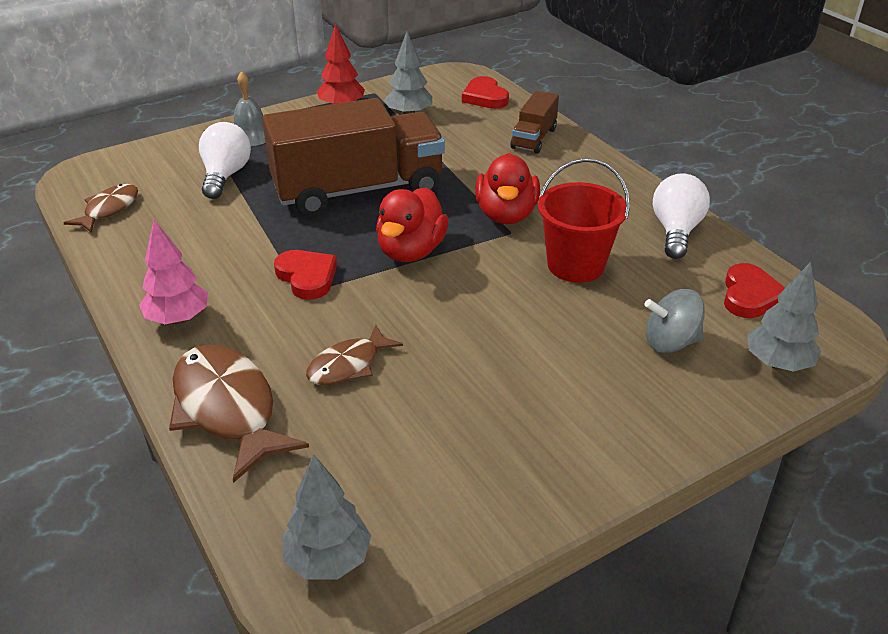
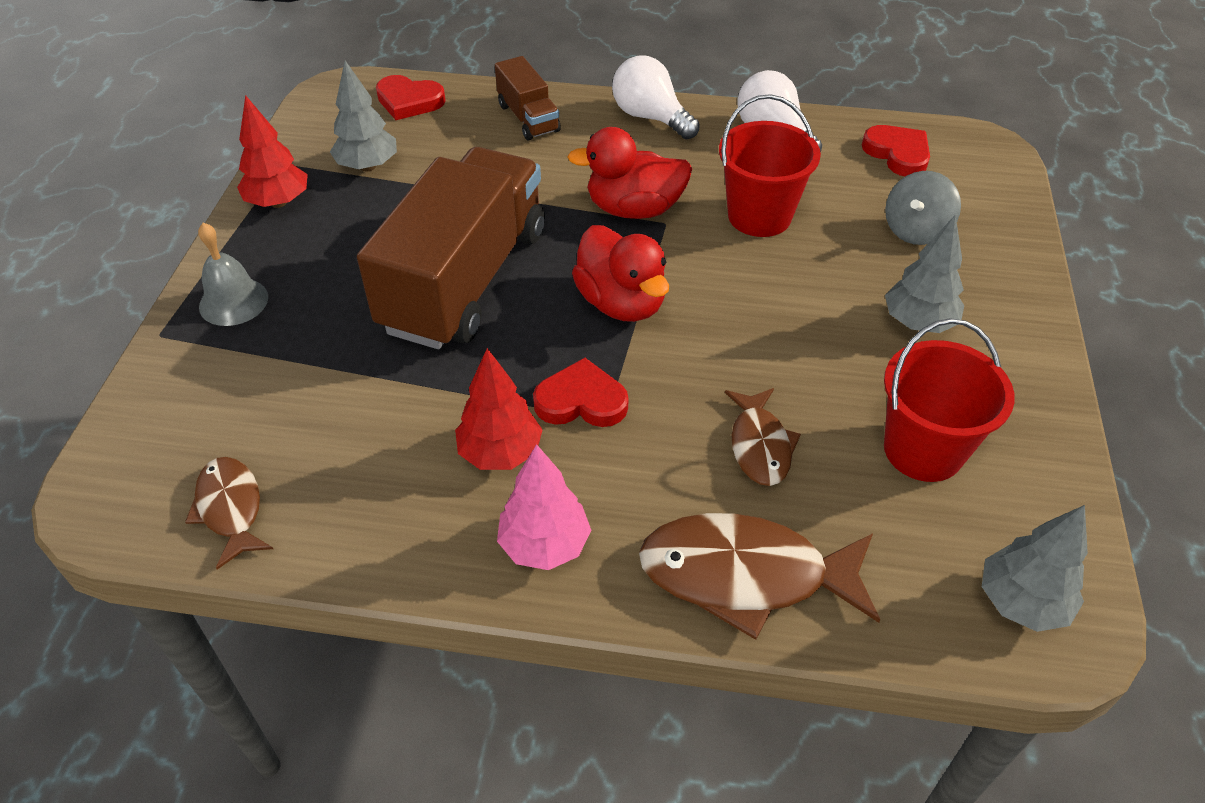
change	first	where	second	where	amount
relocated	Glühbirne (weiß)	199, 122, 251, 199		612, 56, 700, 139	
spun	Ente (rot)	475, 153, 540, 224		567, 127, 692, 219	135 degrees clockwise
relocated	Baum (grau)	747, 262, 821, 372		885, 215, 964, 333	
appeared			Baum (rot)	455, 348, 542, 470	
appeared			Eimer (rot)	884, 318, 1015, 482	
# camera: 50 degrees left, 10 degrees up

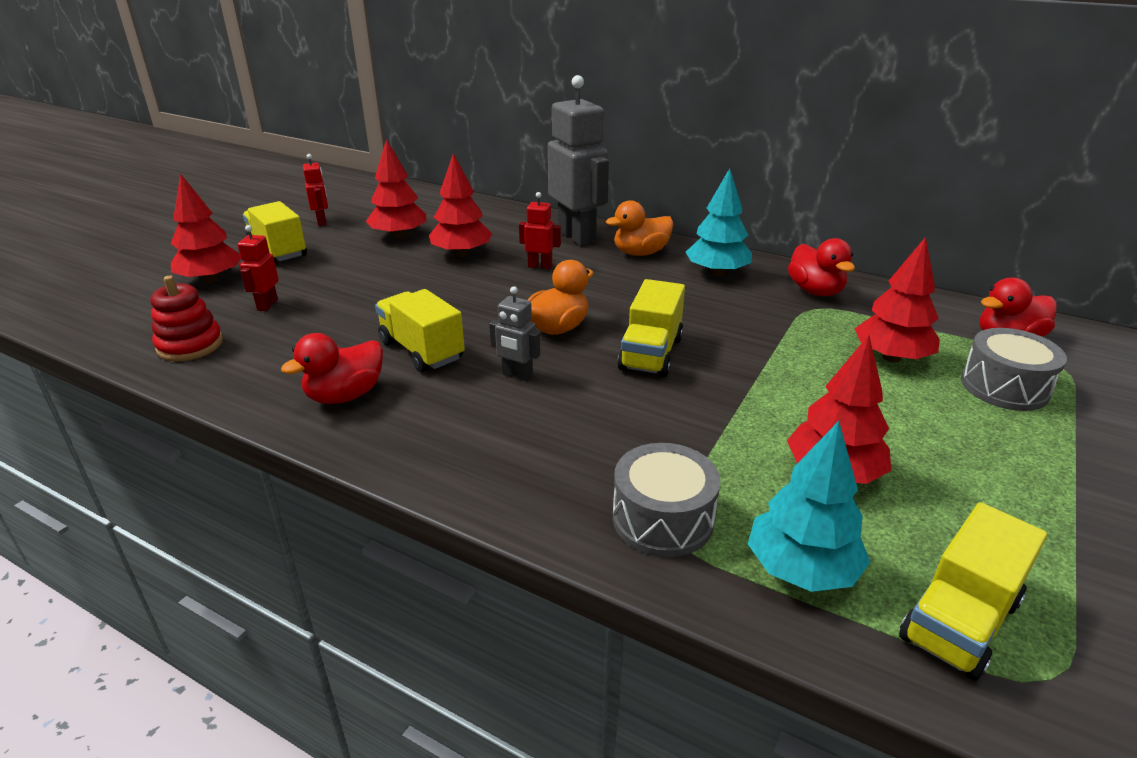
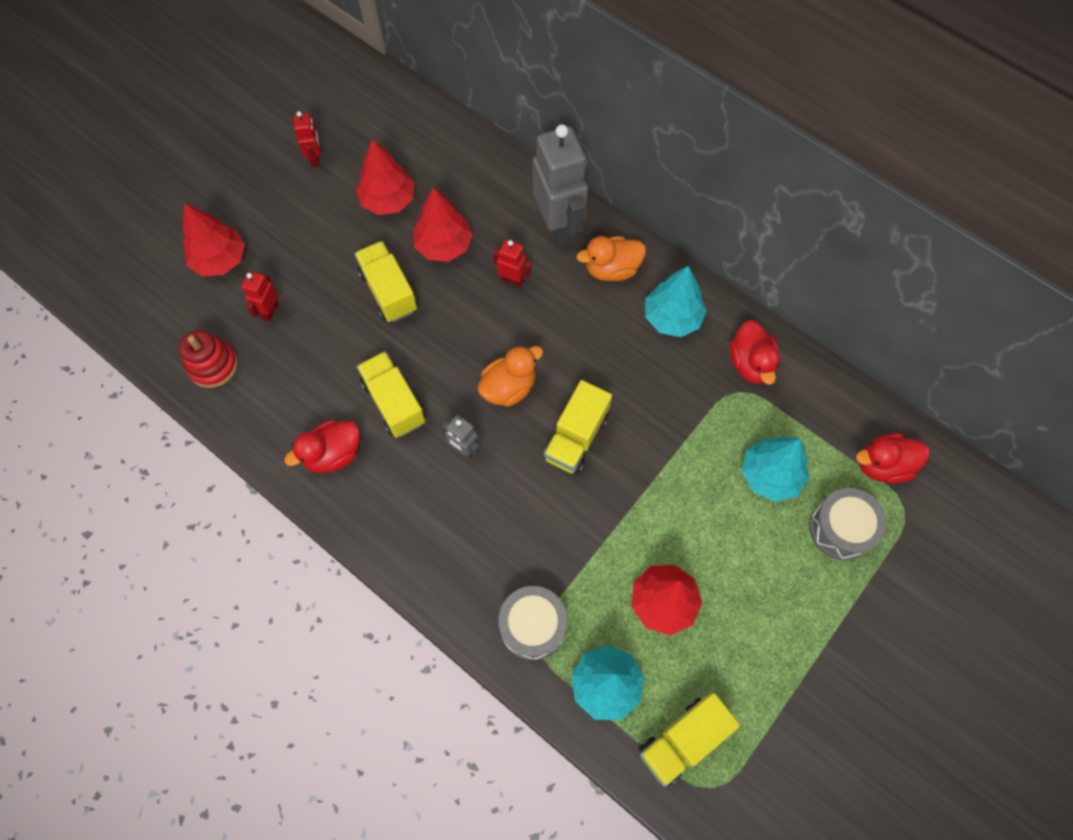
change	first	where	second	where	amount
relocated	Lastwagen (gelb)	243, 201, 307, 262		354, 241, 417, 322	
colour	Baum (rot)	855, 237, 940, 362	Baum (türkis)	742, 437, 809, 502	
# camera: 10 degrees right, 35 degrees up

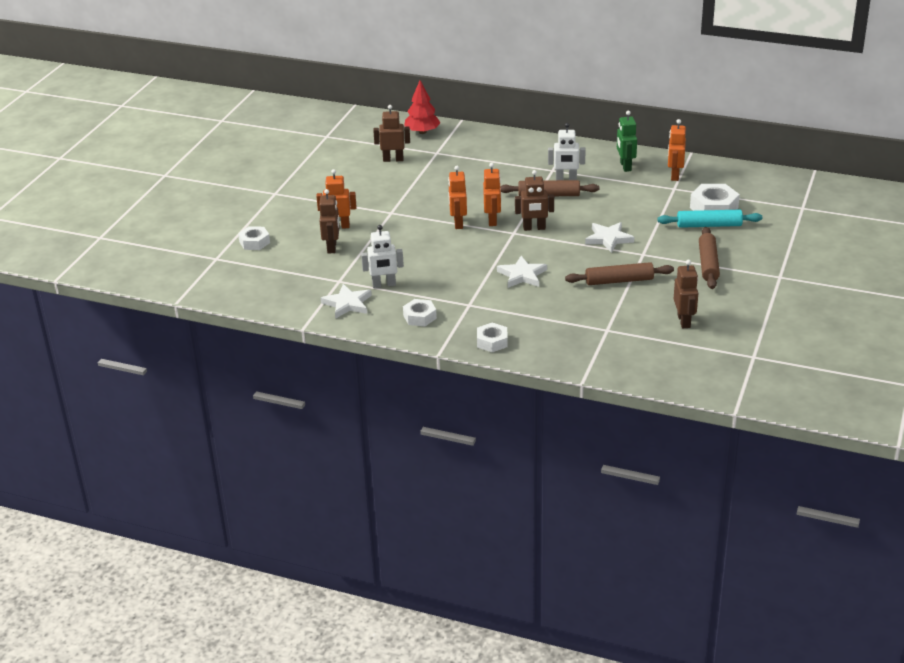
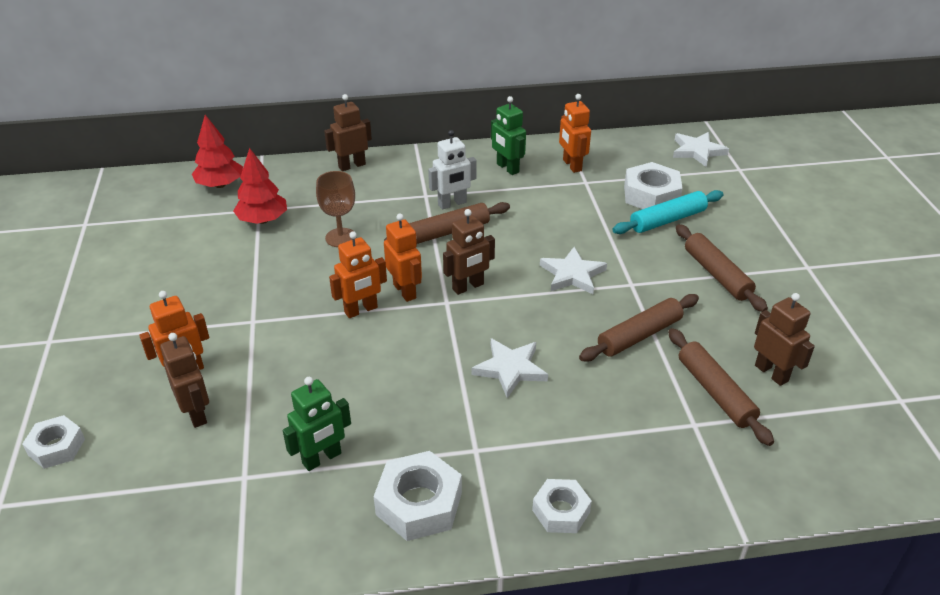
change	first	where	second	where	amount
relocated	Stern (weiß)	321, 284, 372, 319		673, 132, 729, 167	
colour	Roboter (weiß)	361, 225, 404, 288	Roboter (grün)	283, 377, 351, 471	
relocated	Roboter (braun)	373, 105, 410, 162		324, 94, 372, 171	
size	Sechskantmutter (weiß)	403, 299, 437, 326		374, 451, 462, 541	x1.56
spun	Roboter (orange)	448, 166, 467, 229		329, 231, 387, 318	90 degrees counterclockwise
appeared			Baum (rot)	233, 148, 287, 224	
appeared			Kelch (braun)	316, 171, 356, 247	
appeared			Nudelholz (braun)	668, 328, 774, 446	
# camera: 30 degrees left, 5 degrees up

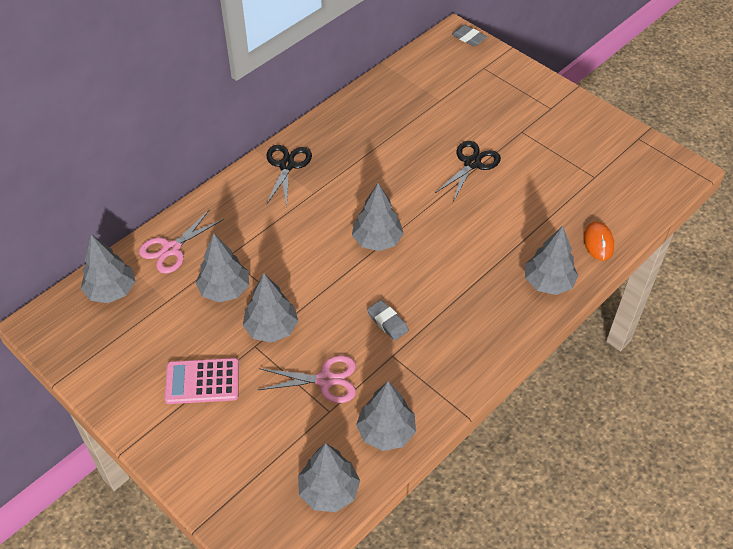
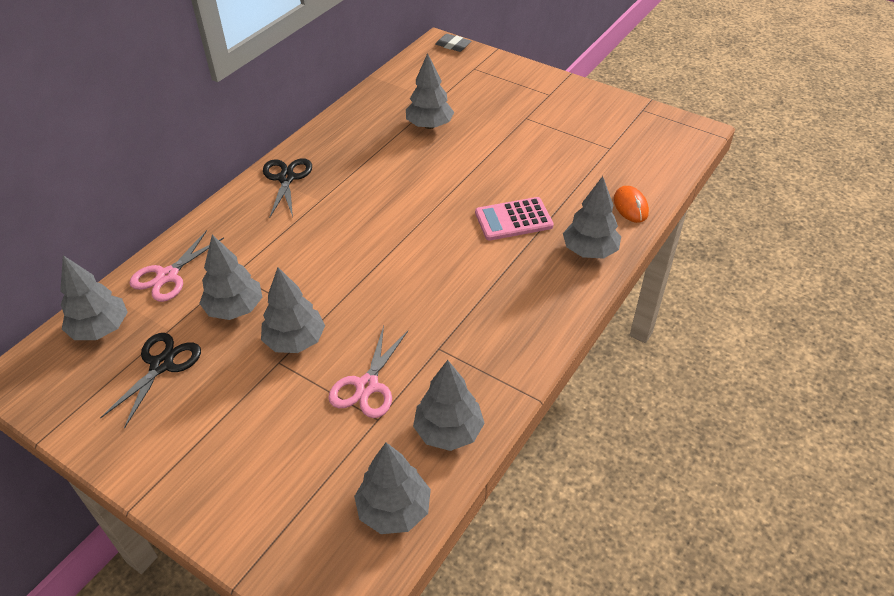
change	first	where	second	where	amount
relocated	Taschenrechner (rosa)	164, 358, 239, 404		475, 197, 554, 241	
spun	Schere (rosa)	258, 355, 356, 403		328, 326, 408, 418	120 degrees clockwise
relocated	Baum (grau)	352, 183, 404, 251		406, 53, 454, 129	
missing	Radiergummi (grau)	367, 300, 409, 340			
relocated	Schere (schwarz)	435, 141, 501, 201		100, 333, 201, 429	
# camera: 10 degrees left, 5 degrees down

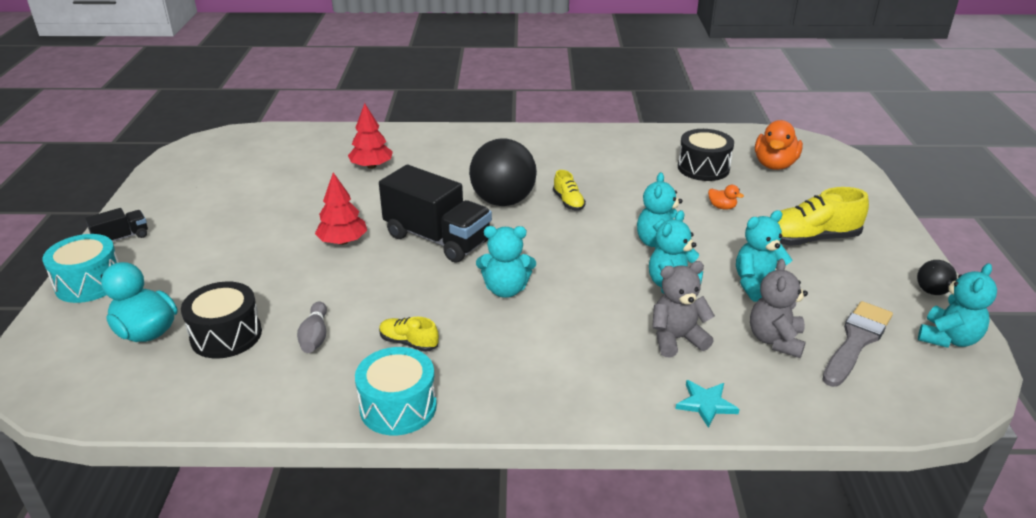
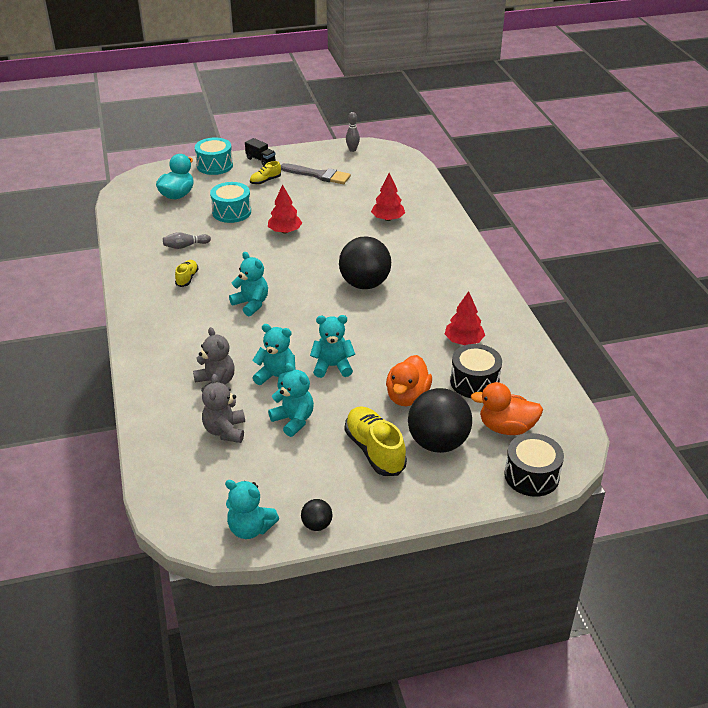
change	first	where	second	where	amount
relocated	Trommel (schwarz)	181, 282, 262, 358		505, 433, 564, 497	
relocated	Trommel (türkis)	355, 347, 437, 435		210, 182, 251, 223	
missing	Lastwagen (schwarz)	379, 165, 492, 263			
spun	Teddybär (türkis)	476, 226, 536, 298		229, 252, 268, 316	150 degrees clockwise
relocated	Schuh (gelb)	553, 170, 586, 211		250, 161, 281, 184	
missing	Stern (türkis)	676, 380, 740, 428			
size	Ente (orange)	708, 185, 744, 210		386, 355, 432, 406	x2.13
spun	Teddybär (grau)	750, 259, 808, 358		202, 374, 245, 443	90 degrees counterclockwise
relocated	Pinsel (grau)	822, 301, 893, 387		281, 163, 351, 184	
appeared			Bowlingkegel (grau)	346, 112, 360, 152	
appeared			Ball (schwarz)	408, 388, 472, 453	
appeared			Baum (rot)	445, 291, 485, 345	
# camera: 75 degrees right, 5 degrees up

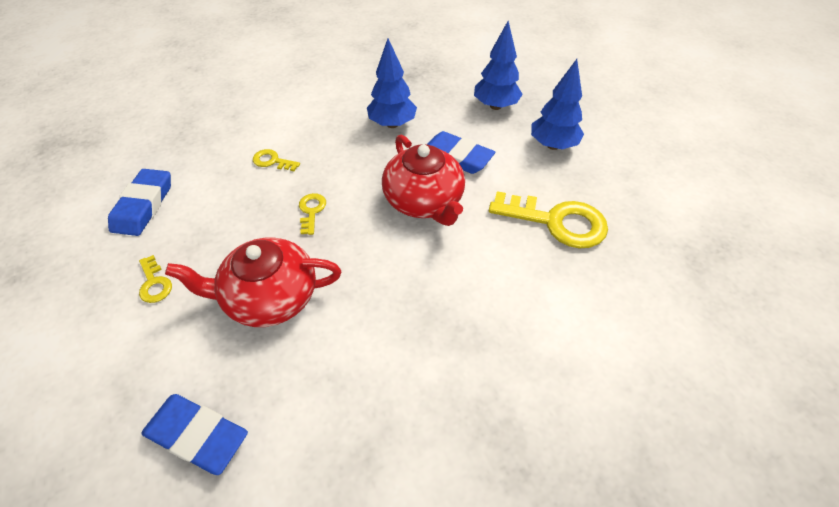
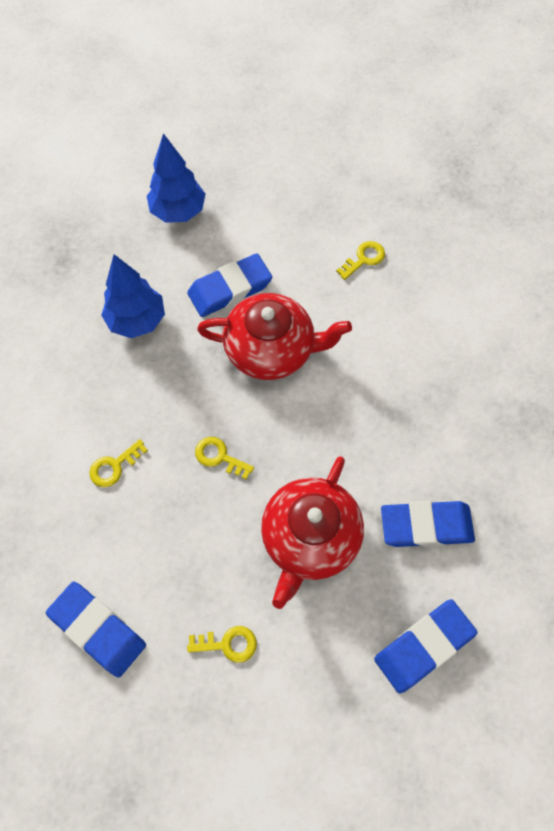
change	first	where	second	where	amount
size	Schlüssel (gelb)	489, 191, 608, 248		336, 241, 385, 280	x0.47
missing	Baum (blau)	531, 59, 584, 150			
appeared			Radiergummi (blau)	381, 501, 475, 547	
# camera: 60 degrees left, 15 degrees up

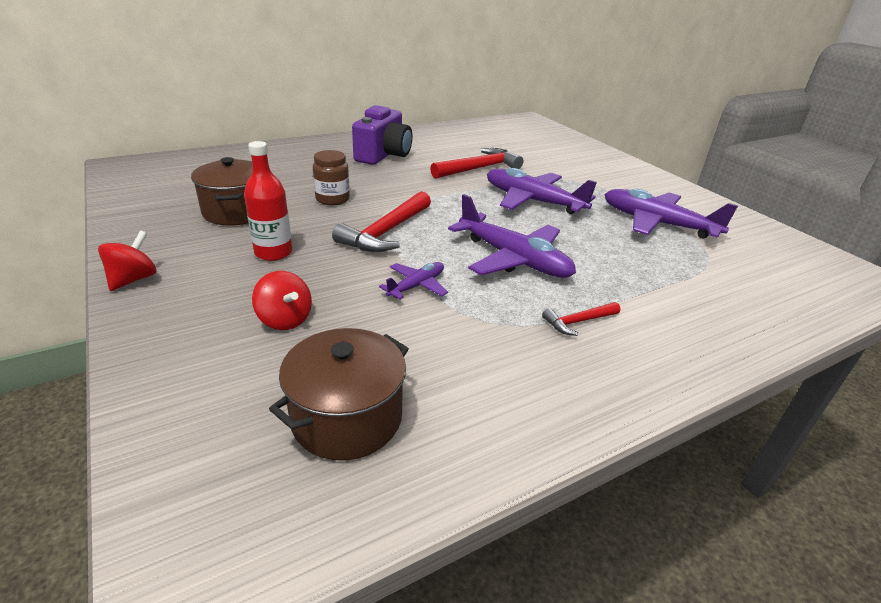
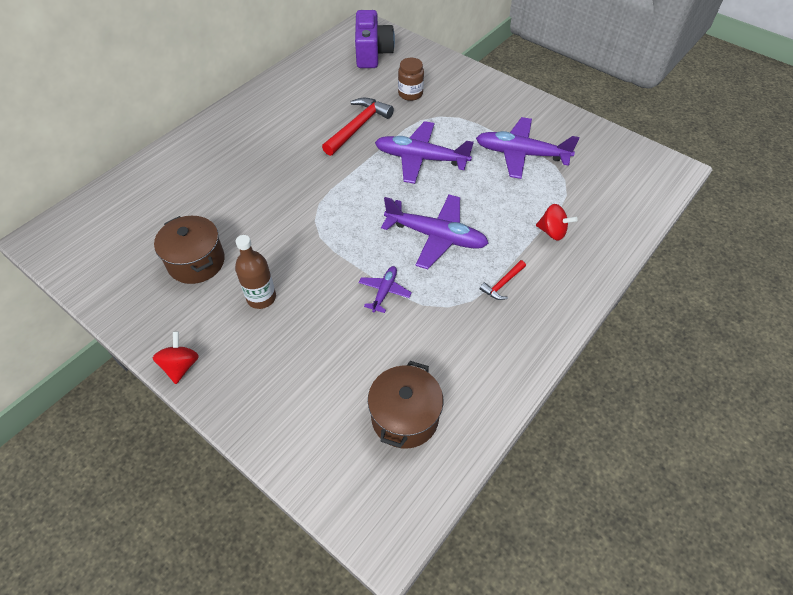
change	first	where	second	where	amount
colour	Flasche (rot)	244, 141, 292, 261	Flasche (braun)	235, 235, 276, 309	
relocated	Kreisel (rot)	252, 271, 312, 330		536, 204, 578, 240	
relocated	Einmachglas (braun)	313, 150, 350, 205		398, 58, 424, 101	
missing	Hammer (rot)	332, 191, 431, 252			
relocated	Kamera (lila)	352, 105, 412, 165		355, 10, 395, 68	
# camera: 20 degrees left, 20 degrees up

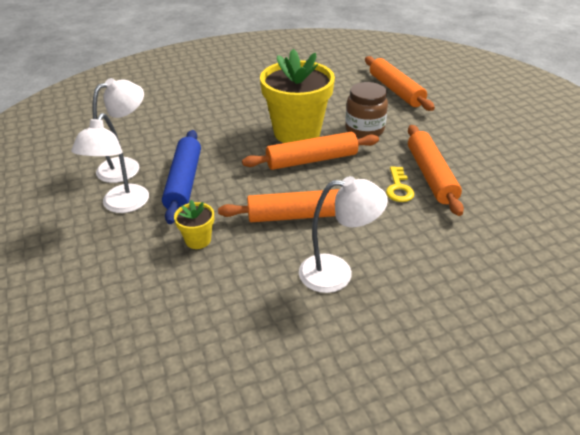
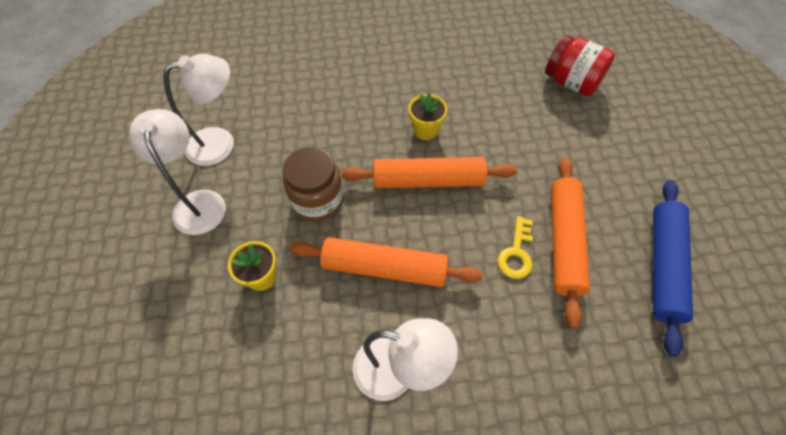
change	first	where	second	where	amount
spun	Lampe (weiß)	71, 113, 149, 213		129, 109, 226, 235	135 degrees clockwise
relocated	Nudelholz (blau)	162, 130, 201, 224		653, 180, 693, 356	
size	Blumentopf (gelb)	260, 49, 335, 143		409, 93, 447, 140	x0.43
relocated	Einmachglas (braun)	345, 82, 388, 138		283, 147, 343, 222	
exchanged	Nudelholz (orange)	365, 56, 435, 111	Einmachglas (rot)	545, 35, 615, 96	
# camera: 15 degrees right, 20 degrees up

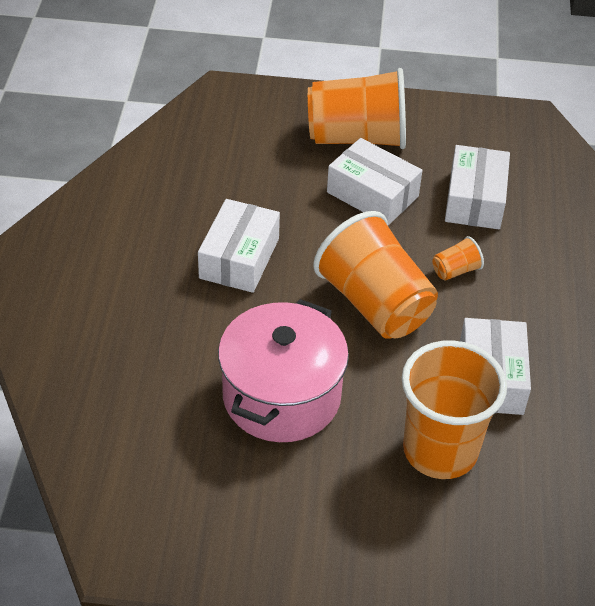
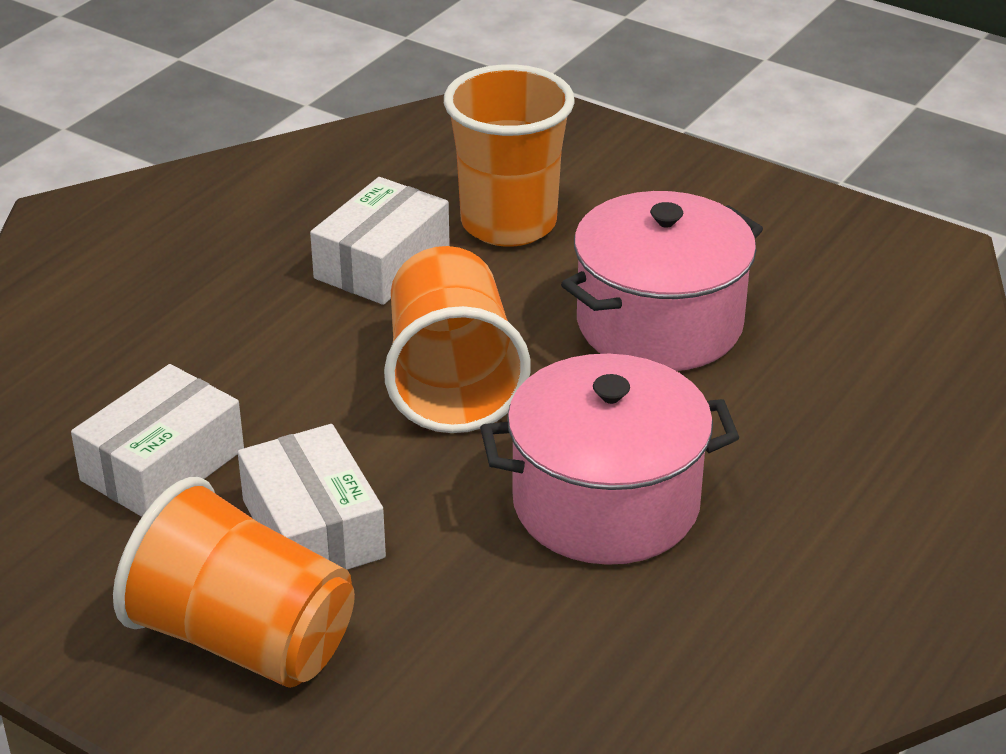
change	first	where	second	where	amount
exchanged	Schachtel (weiß)	198, 199, 280, 293	Kochtopf (rosa)	480, 354, 739, 565	
missing	Becher (orange)	433, 236, 484, 281			
# camera: 150 degrees left, 10 degrees down

